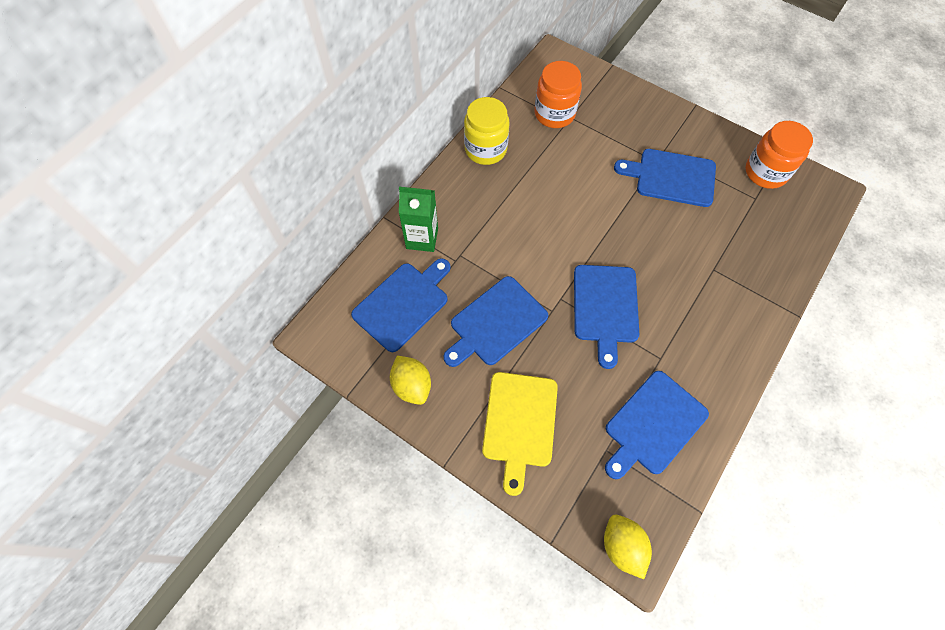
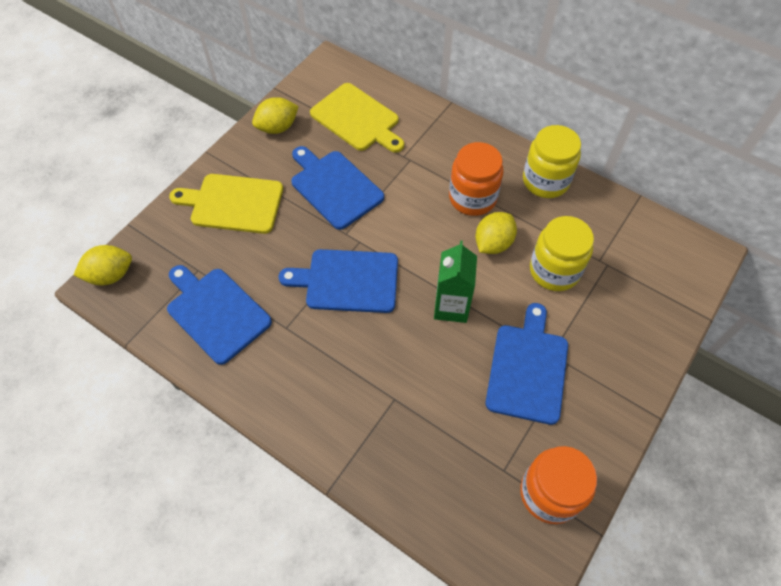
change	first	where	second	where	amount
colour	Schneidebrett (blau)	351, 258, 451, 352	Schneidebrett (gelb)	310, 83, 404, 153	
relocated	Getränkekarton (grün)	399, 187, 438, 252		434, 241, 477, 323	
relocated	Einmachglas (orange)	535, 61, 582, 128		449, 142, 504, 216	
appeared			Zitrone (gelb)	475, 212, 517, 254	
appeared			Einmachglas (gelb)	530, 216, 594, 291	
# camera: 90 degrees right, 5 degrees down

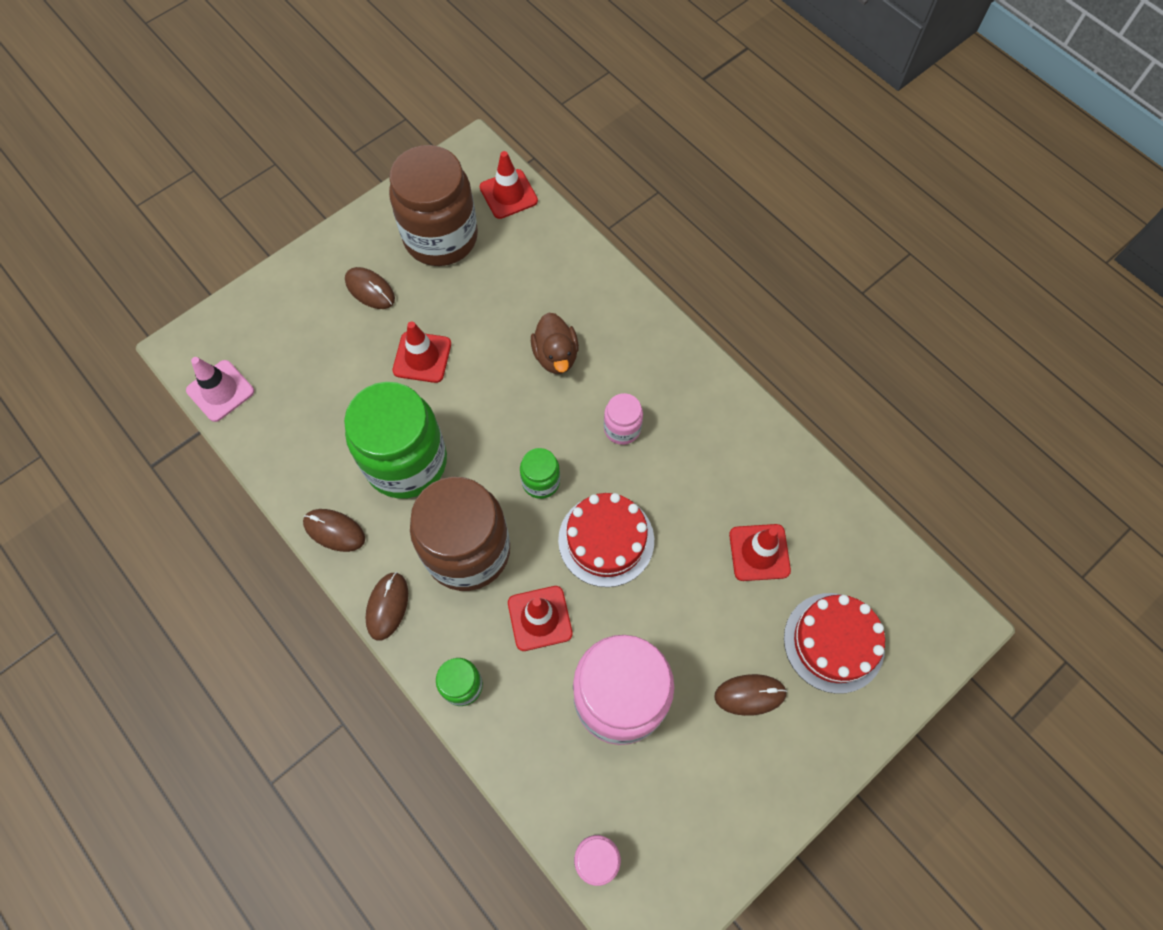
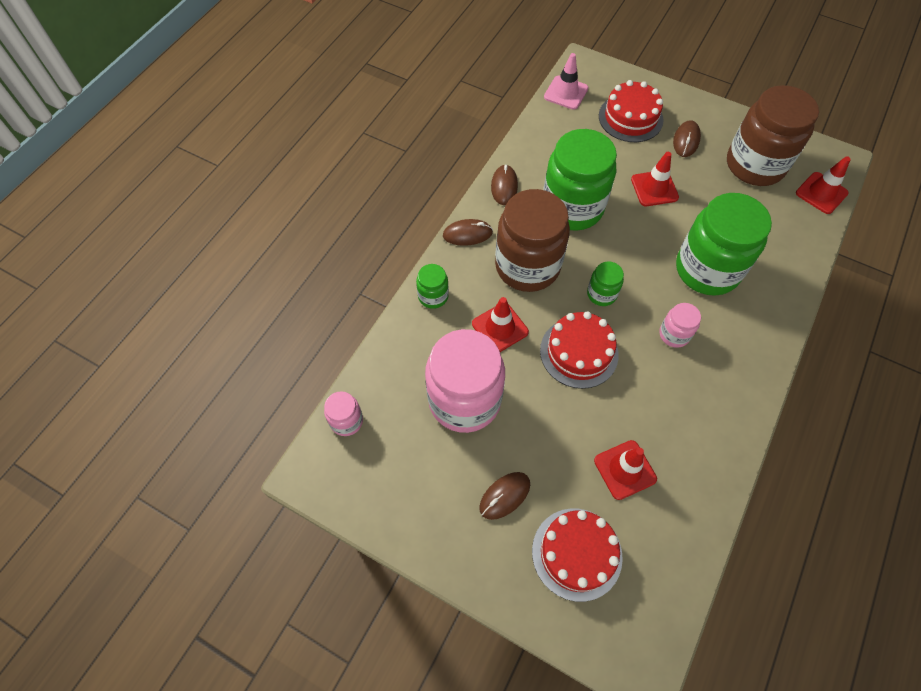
change	first	where	second	where	amount
exchanged	Ente (braun)	531, 312, 579, 374	Einmachglas (grün)	676, 193, 772, 296	
spun	Computermaus (braun)	714, 674, 787, 716		479, 472, 530, 520	75 degrees clockwise
appeared			Kuchen (rot)	599, 80, 664, 142	
# camera: 70 degrees right, 5 degrees down

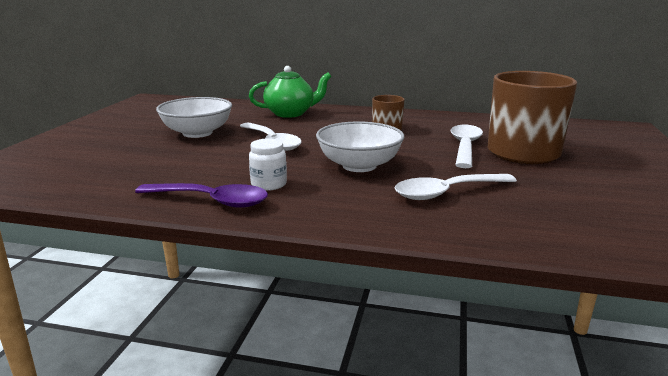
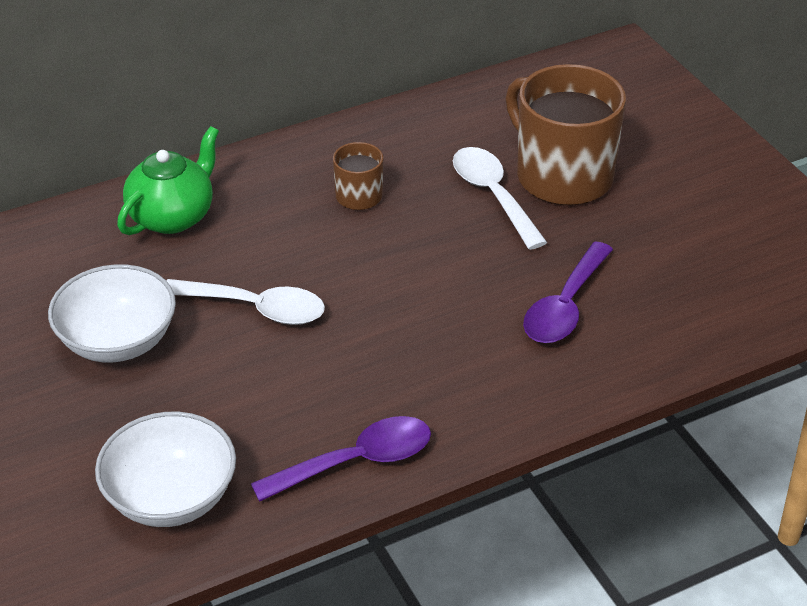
change	first	where	second	where	amount
missing	Einmachglas (weiß)	249, 138, 287, 191			
relocated	Schüssel (weiß)	316, 121, 404, 172		95, 412, 236, 527	
colour	Löffel (weiß)	394, 174, 517, 200	Löffel (lila)	523, 241, 613, 343	
# camera: 40 degrees left, 20 degrees up

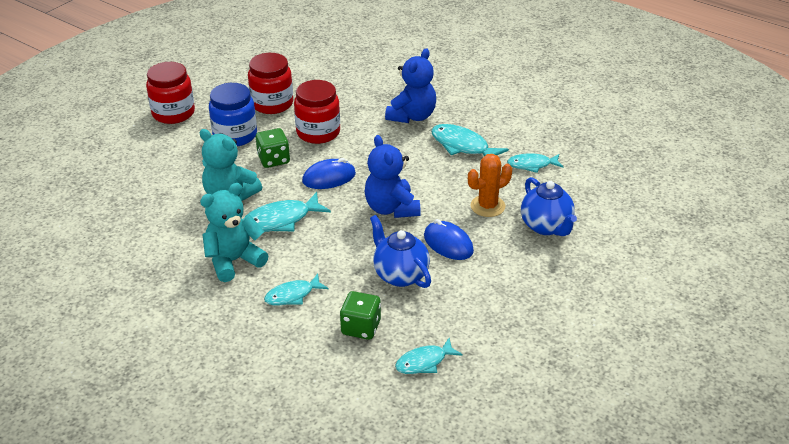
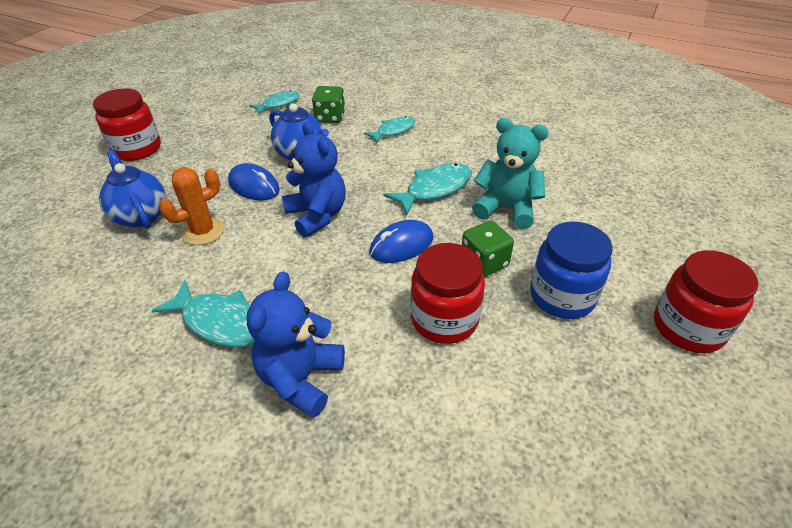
change	first	where	second	where	amount
missing	Teddybär (türkis)	200, 183, 269, 282			
relocated	Einmachglas (rot)	248, 53, 293, 114		93, 88, 161, 161	
missing	Fisch (türkis)	507, 153, 563, 173			
# camera: 170 degrees right, 5 degrees up

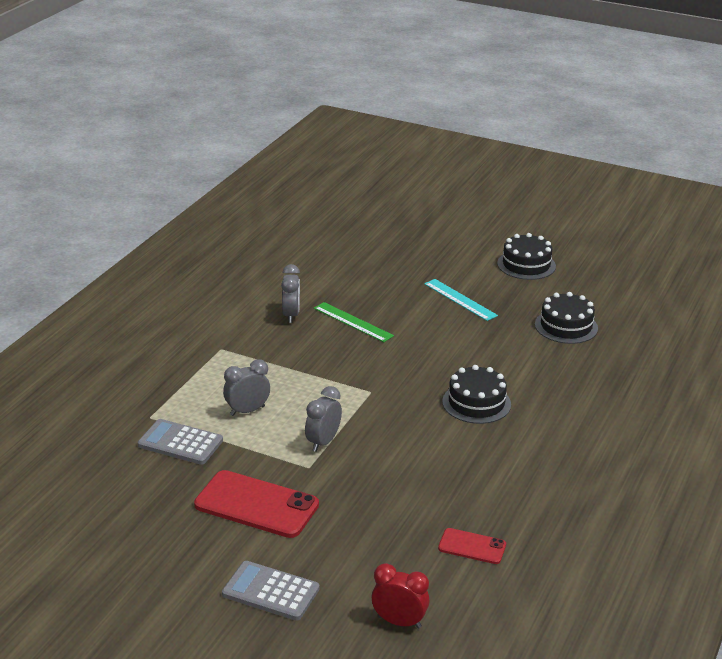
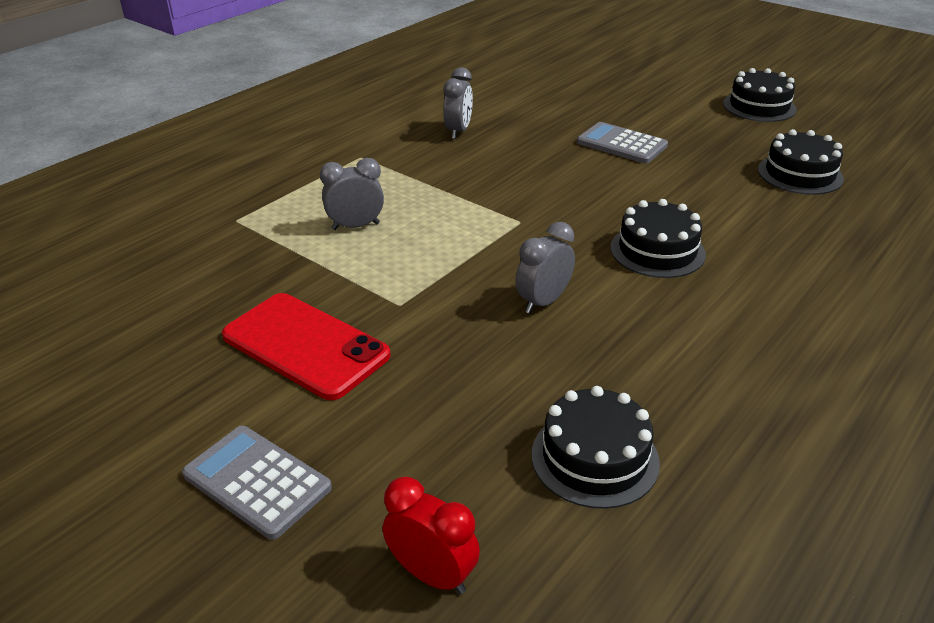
change	first	where	second	where	amount
relocated	Taschenrechner (grau)	138, 419, 223, 465		577, 122, 668, 164	
relocated	Wecker (grau)	305, 386, 342, 452		515, 222, 575, 314	
missing	Lineal (grün)	314, 302, 394, 342			
missing	Lineal (türkis)	424, 279, 498, 321			
exchanged	Handy (rot)	438, 528, 506, 564	Kuchen (schwarz)	532, 386, 660, 509	
# camera: 15 degrees right, 5 degrees up

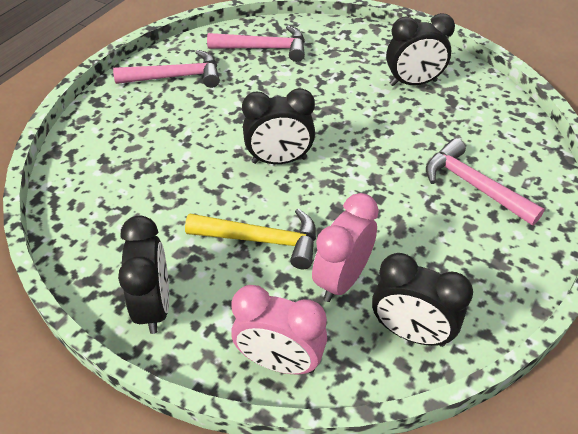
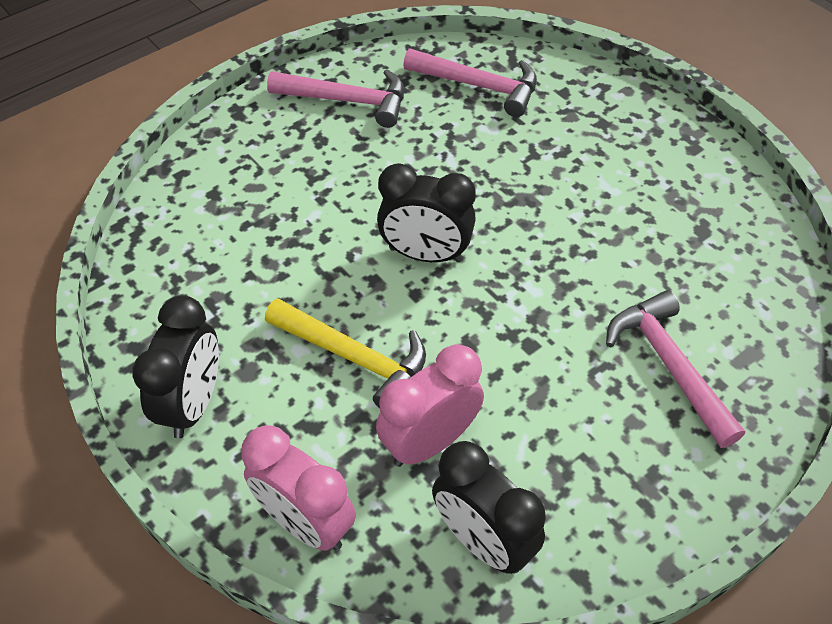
change	first	where	second	where	amount
missing	Wecker (schwarz)	386, 13, 455, 86			
# camera: 20 degrees right, 5 degrees up

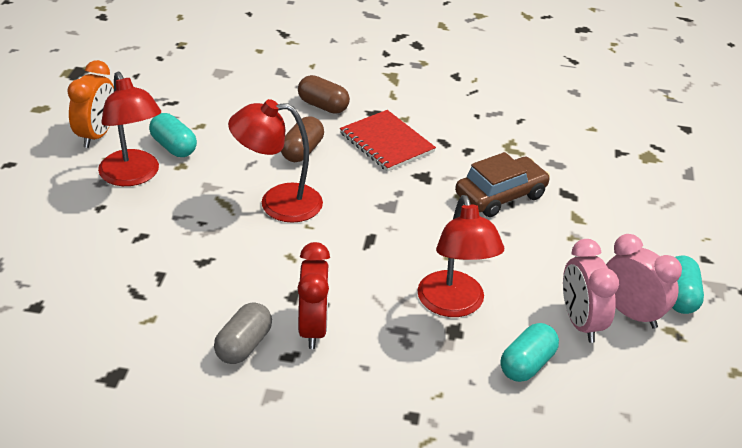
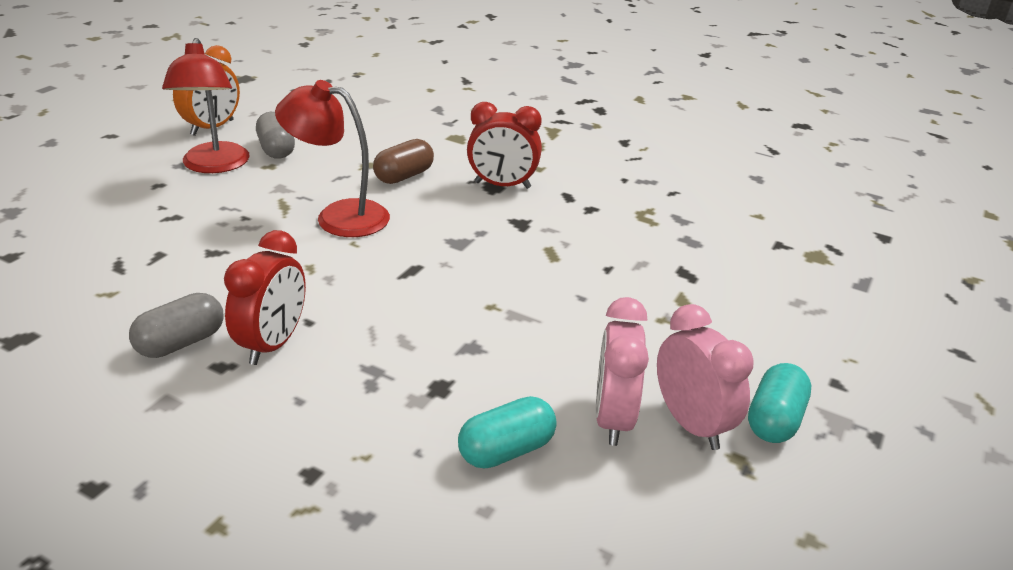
change	first	where	second	where	amount
colour	Kapsel (türkis)	149, 113, 197, 157	Kapsel (grau)	256, 112, 295, 159	
missing	Kapsel (braun)	298, 75, 350, 114			
exchanged	Notizbuch (rot)	340, 110, 436, 172	Wecker (rot)	467, 102, 542, 189	
missing	Lampe (rot)	417, 195, 504, 317			
missing	Auto (braun)	455, 152, 550, 217			
# camera: 20 degrees right, 5 degrees down

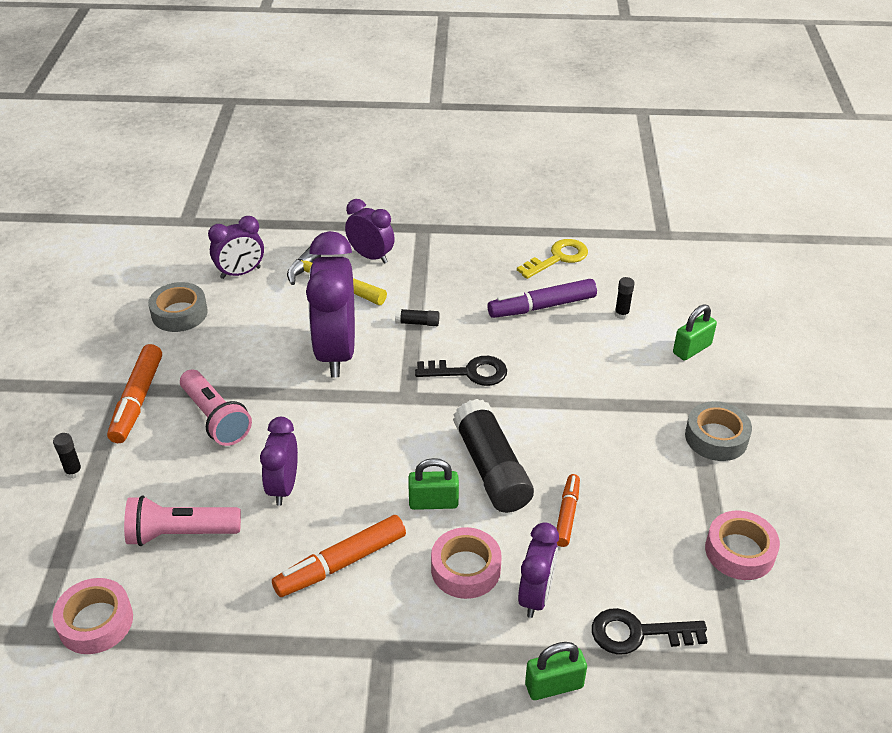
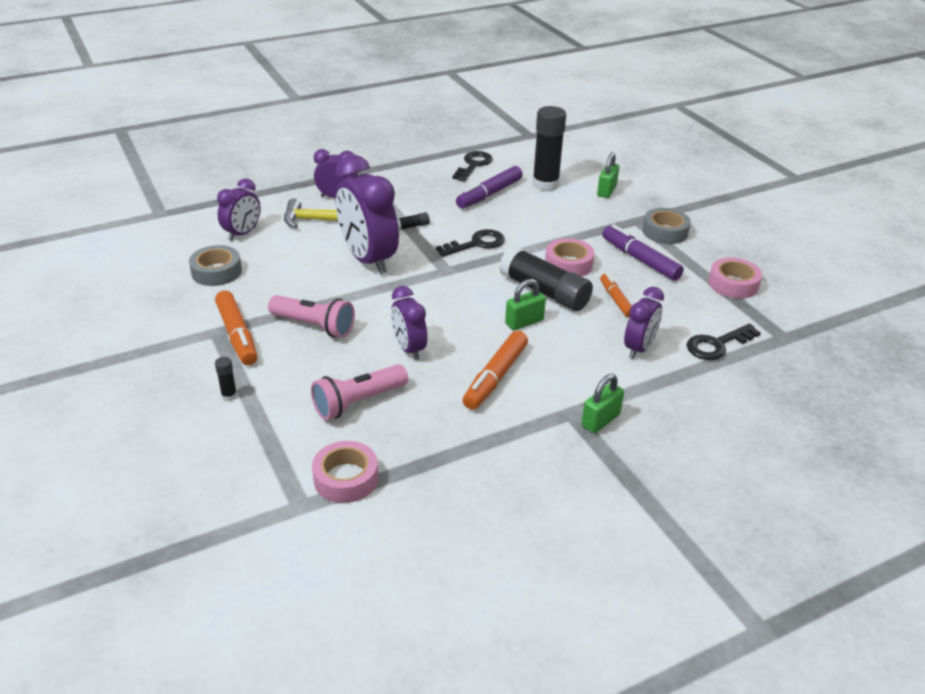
change	first	where	second	where	amount
relocated	Klebeband (rosa)	431, 527, 502, 599		545, 238, 595, 276	
colour	Schlüssel (gelb)	517, 239, 588, 279	Schlüssel (schwarz)	452, 151, 493, 182	
spun	Wecker (lila)	518, 522, 559, 618		624, 287, 664, 359	45 degrees clockwise
relocated	Vorhängeschloss (grün)	525, 642, 587, 700		581, 374, 624, 433	
size	Klebestift (schwarz)	615, 277, 635, 319		532, 106, 566, 191	x2.42
appeared			Filzstift (lila)	602, 224, 684, 281	
# camera: 30 degrees left, 5 degrees down

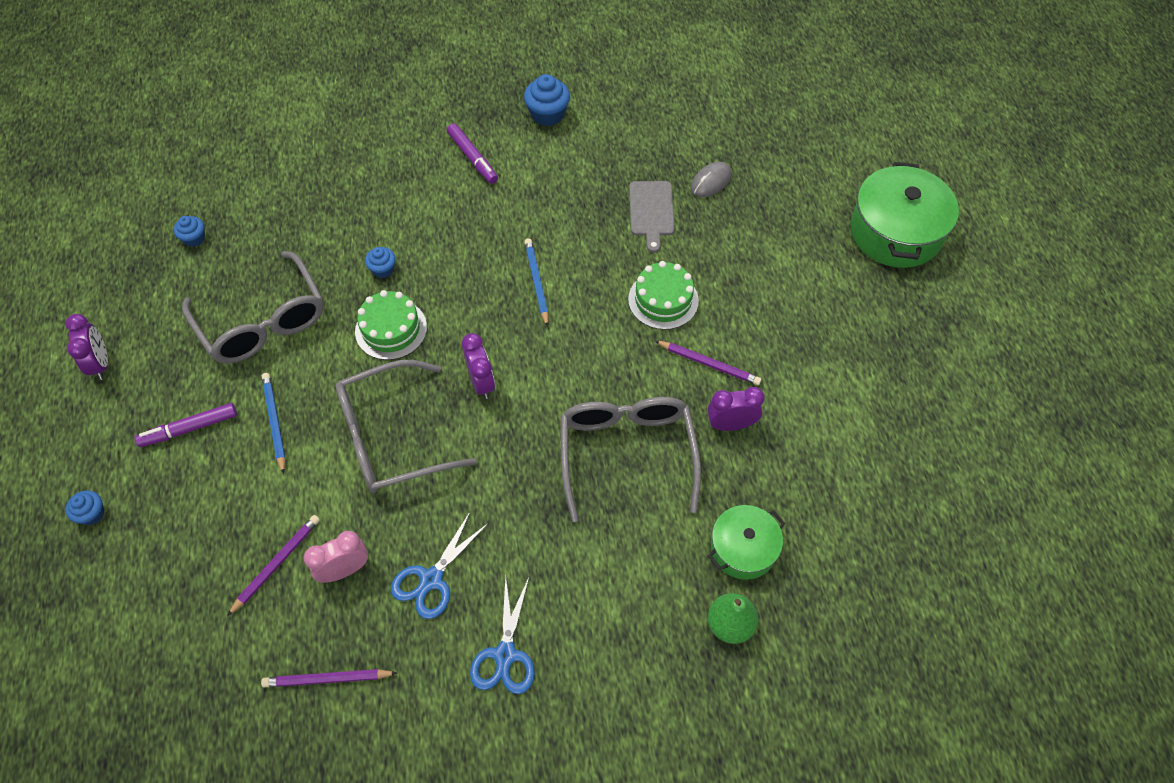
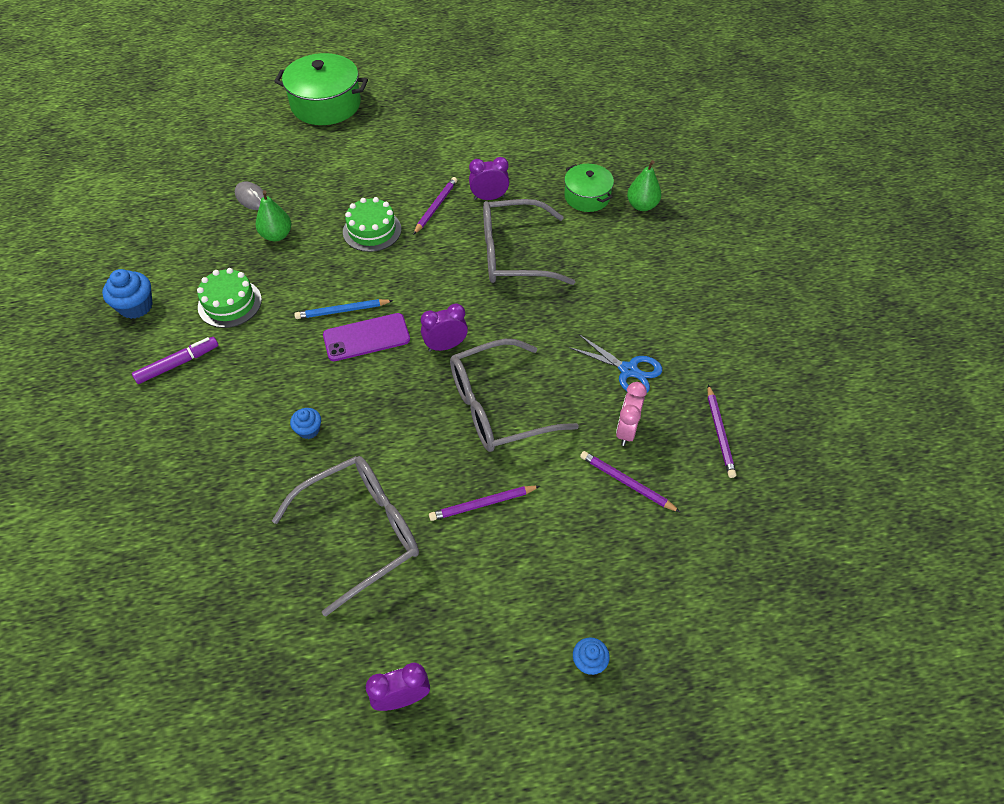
change	first	where	second	where	amount
missing	Filzstift (lila)	135, 403, 237, 447			
missing	Muffin (blau)	174, 216, 205, 247			
colour	Bleistift (blau)	262, 373, 285, 474	Bleistift (lila)	429, 486, 540, 521	
spun	Wecker (rosa)	304, 531, 368, 583		616, 382, 647, 446	45 degrees clockwise
spun	Brille (grau)	336, 360, 477, 493		450, 339, 579, 452	90 degrees clockwise
relocated	Kuchen (grün)	355, 290, 427, 360		197, 268, 262, 328	
missing	Schere (blau)	470, 576, 535, 694			
exchanged	Schneidebrett (grau)	629, 181, 675, 252	Birne (grün)	256, 190, 292, 241	
spun	Wecker (lila)	707, 387, 765, 431		469, 157, 509, 200	90 degrees clockwise
appeared			Handy (lila)	323, 313, 410, 361	
# camera: 90 degrees left, 5 degrees down

